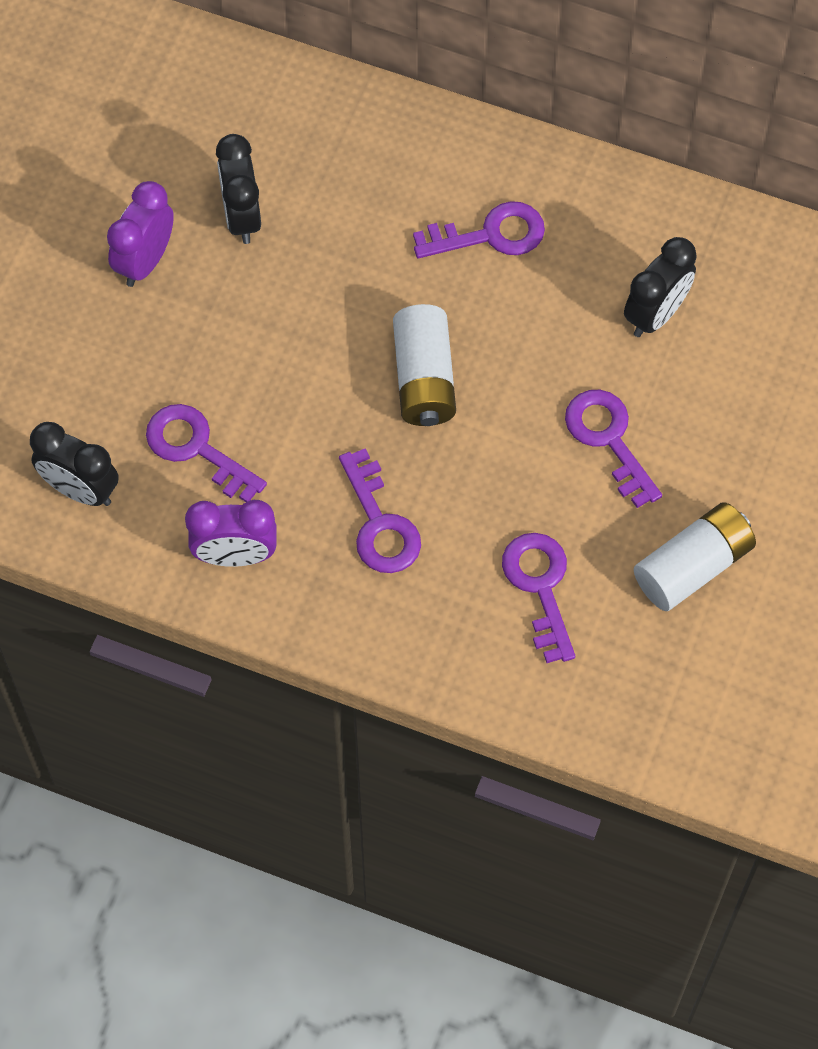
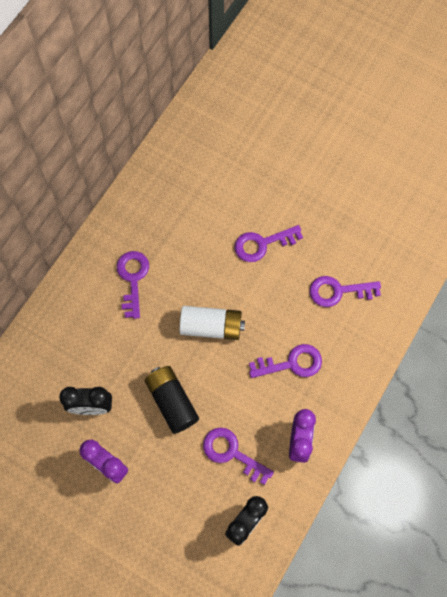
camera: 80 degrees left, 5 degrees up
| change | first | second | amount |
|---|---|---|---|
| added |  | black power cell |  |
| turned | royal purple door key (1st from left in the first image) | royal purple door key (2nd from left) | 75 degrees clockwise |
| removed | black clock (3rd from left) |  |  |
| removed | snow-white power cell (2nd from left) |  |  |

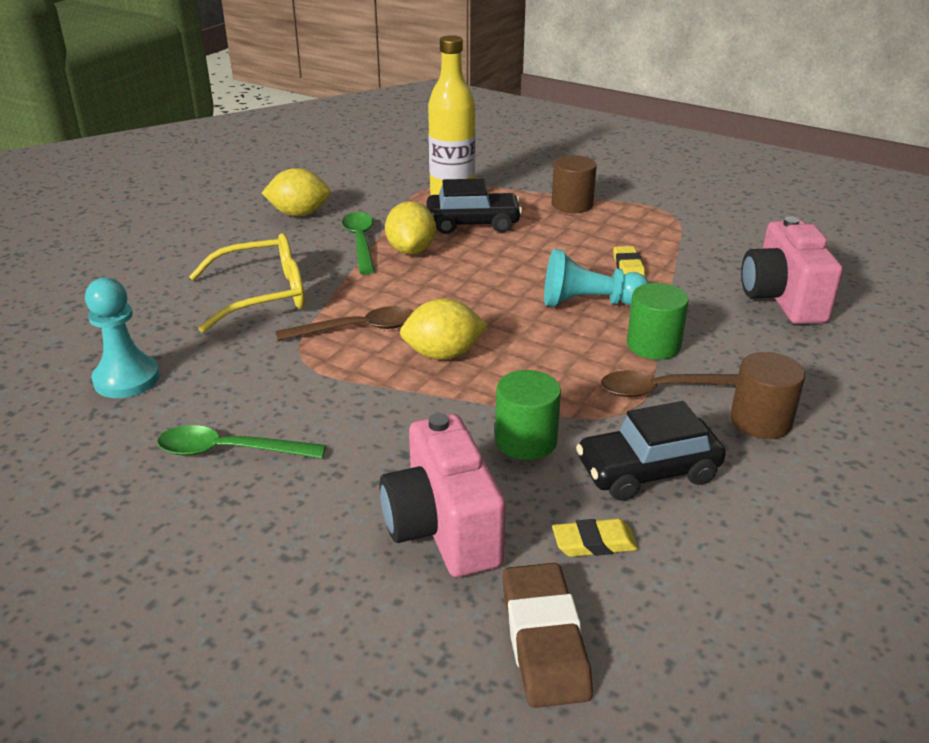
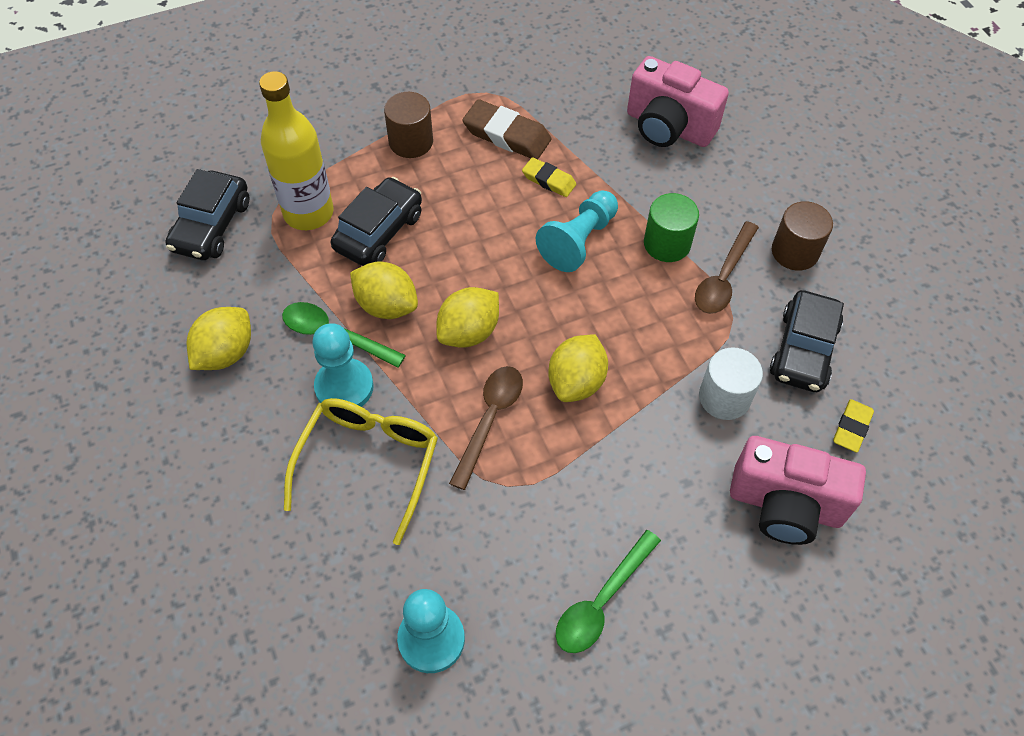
camera: 55 degrees left, 25 degrees up
| change | first | second | amount |
|---|---|---|---|
| added |  | black automobile (1st from left) |  |
| added |  | teal chess pawn (1st from left) |  |
| added |  | yellow lemon (3rd from left) |  |
| moved | dark brown eraser |  |  |
| recoloured | leaf-green cylinder shape (1st from left) | snow-white cylinder shape |  |

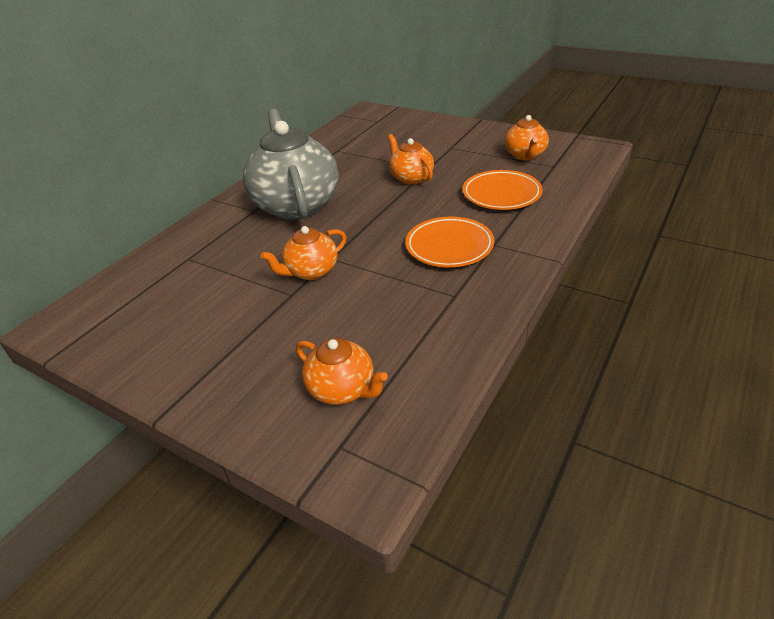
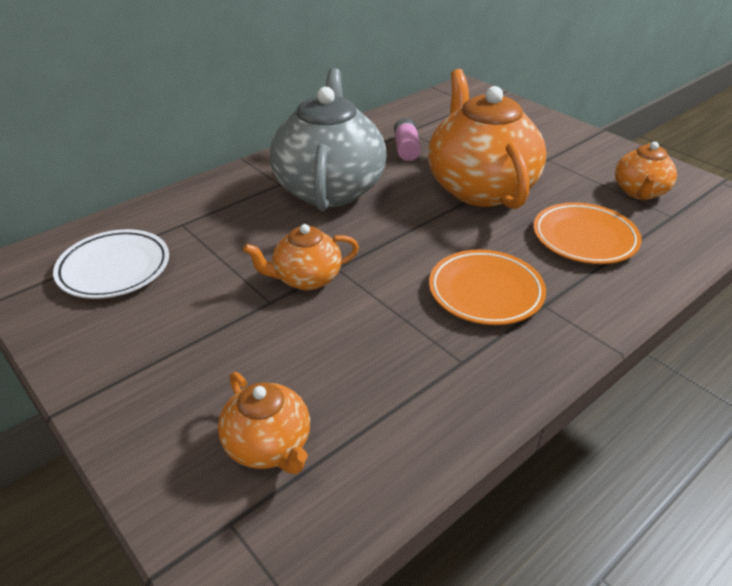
camera: 15 degrees right, 0 degrees up
| change | first | second | amount |
|---|---|---|---|
| added |  | snow-white plate |  |
| added |  | rosy power cell |  |
| resized | orange teapot (3rd from left) |  | x1.98 |

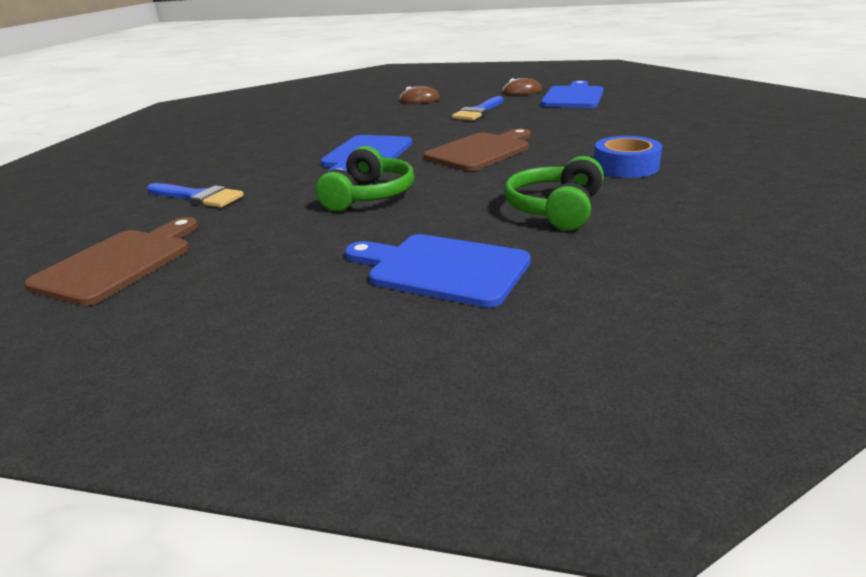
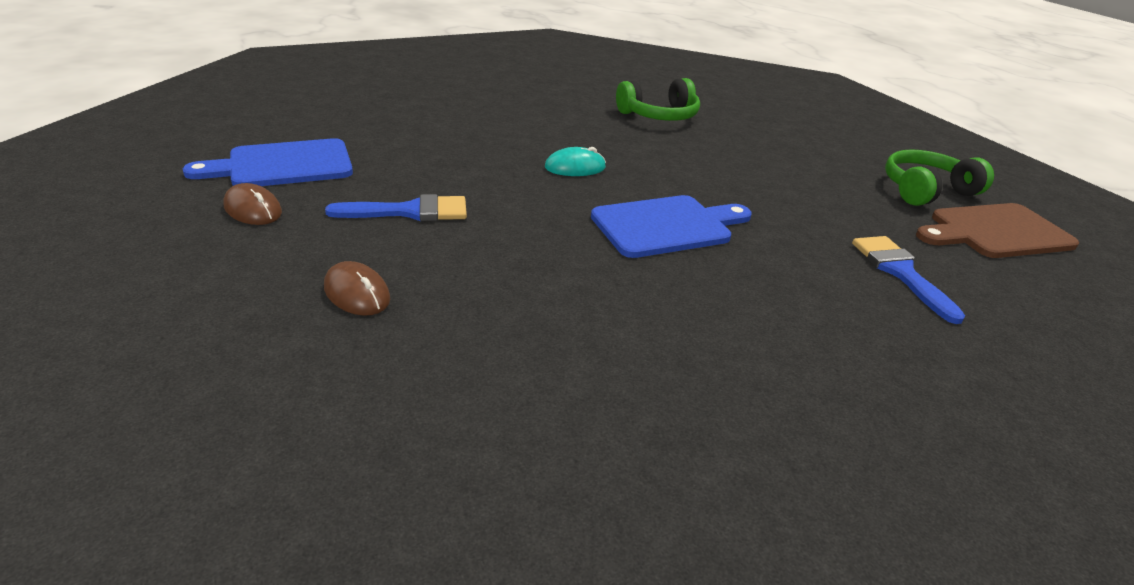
camera: 135 degrees left, 5 degrees up
| change | first | second | amount |
|---|---|---|---|
| replaced | dark brown cutting board (2nd from left) | teal PC mouse |  |
| moved | leaf-green headset (1st from left in the first image) | leaf-green headset (2nd from left) |  |
| removed | blue cutting board (2nd from left) |  |  |
| removed | blue sticky tape |  |  |

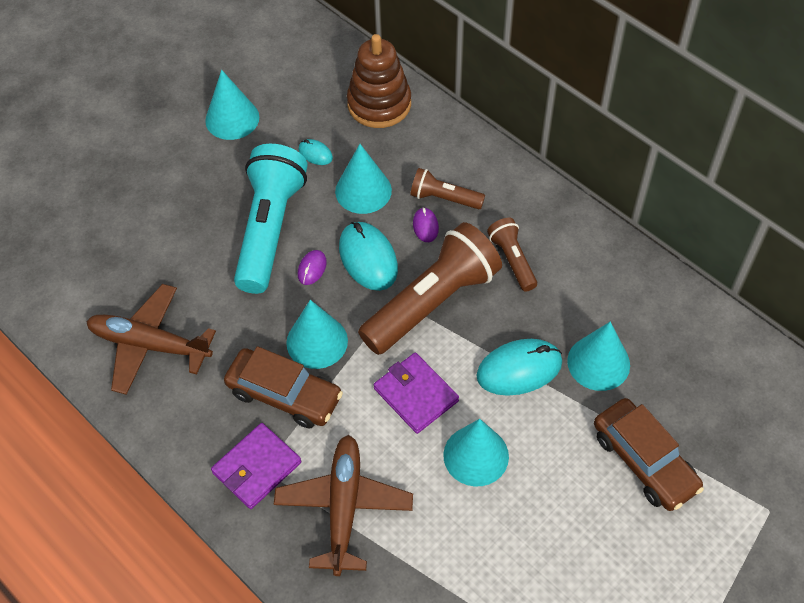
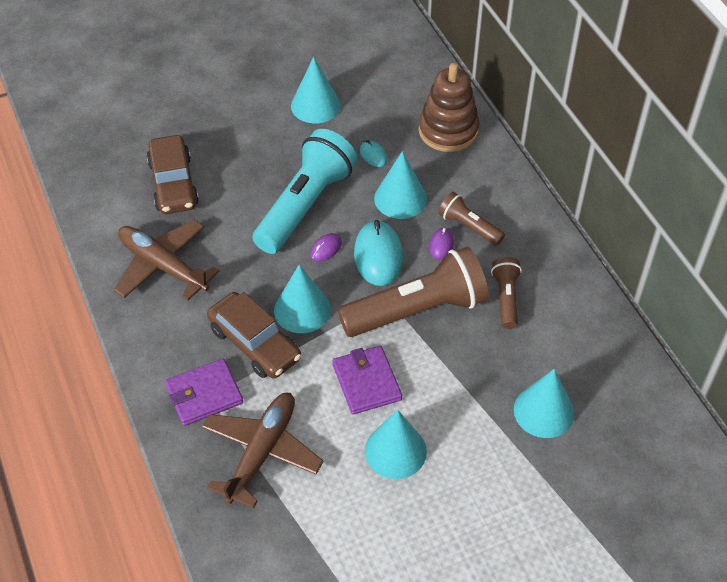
camera: 20 degrees right, 5 degrees down
| change | first | second | amount |
|---|---|---|---|
| moved | dark brown automobile (2nd from left in the first image) | dark brown automobile (1st from left) |  |
| removed | teal PC mouse (3rd from left) |  |  |

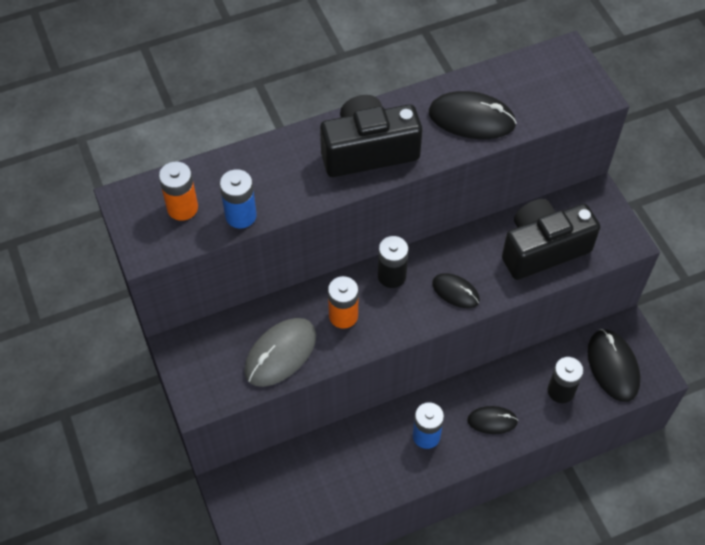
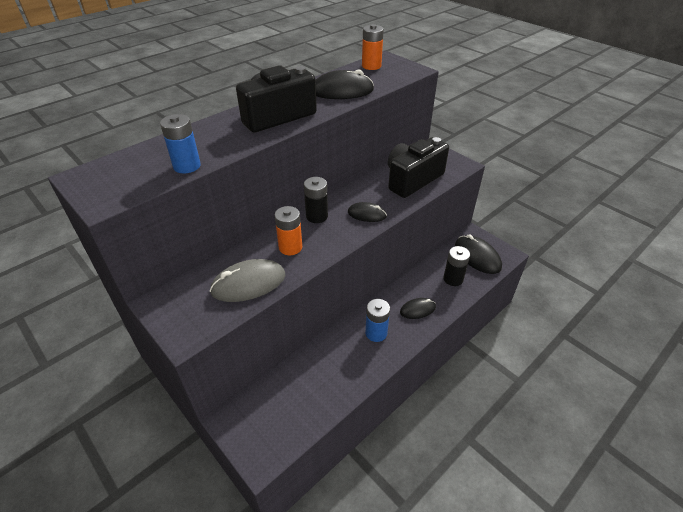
camera: 20 degrees left, 15 degrees down
| change | first | second | amount |
|---|---|---|---|
| turned | ash-grey PC mouse |  | 45 degrees clockwise |
| moved | orange power cell (1st from left in the first image) | orange power cell (2nd from left) |  |

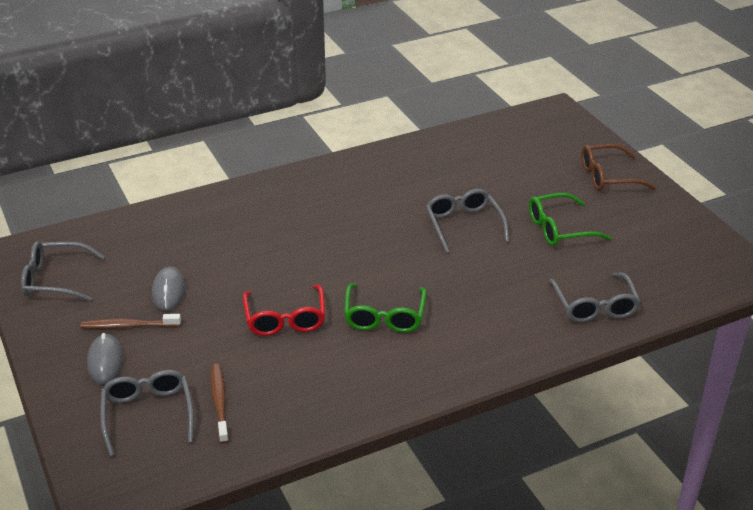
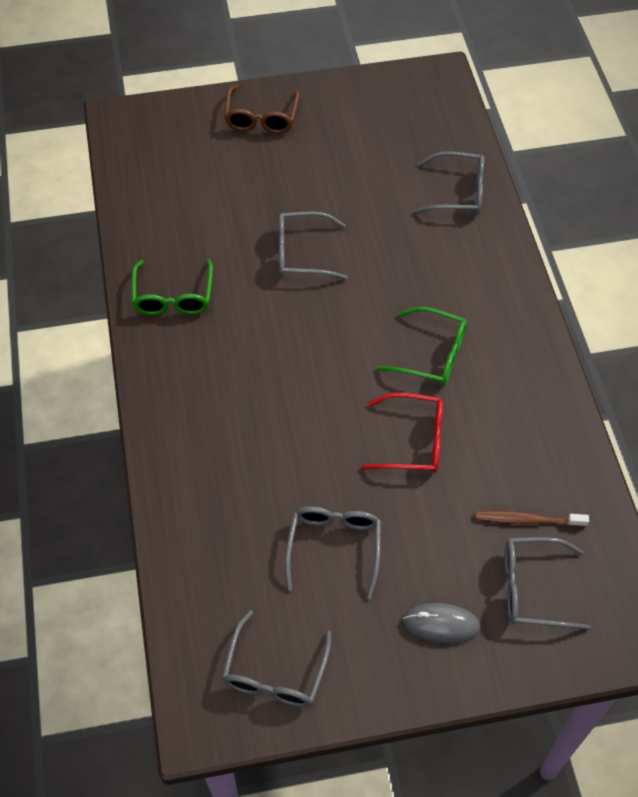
camera: 75 degrees left, 20 degrees up
| change | first | second | amount |
|---|---|---|---|
| moved | leaf-green eyeglasses (2nd from left in the first image) | leaf-green eyeglasses (1st from left) |  |
| replaced | ash-grey PC mouse (2nd from left) | ash-grey eyeglasses (3rd from left) |  |
| removed | dark brown toothbrush (1st from left) |  |  |

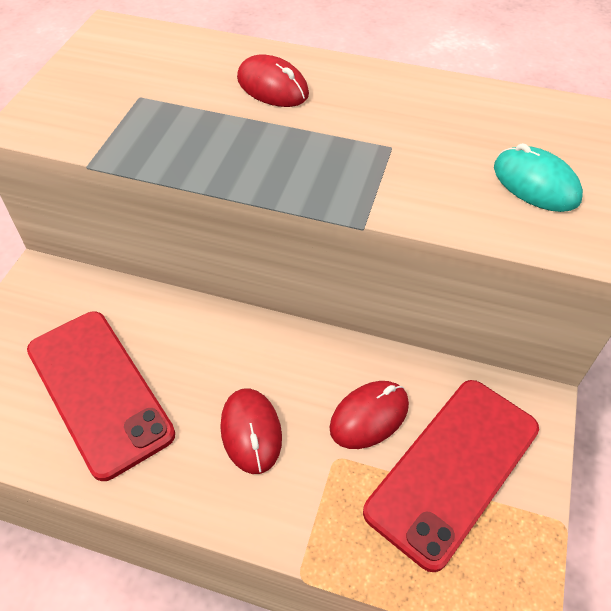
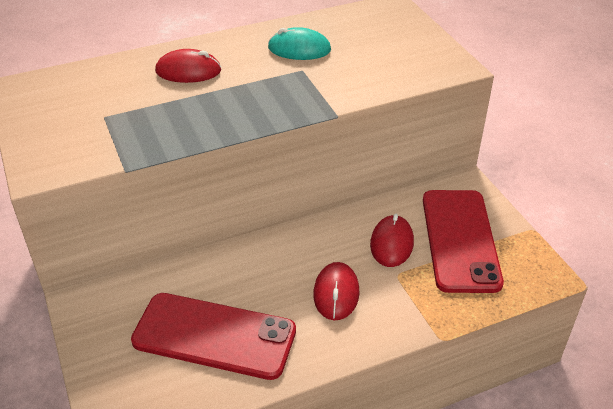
camera: 40 degrees left, 10 degrees down
| change | first | second | amount |
|---|---|---|---|
| moved | teal PC mouse |  |  |
| turned | crimson PC mouse (1st from left in the first image) | crimson PC mouse (2nd from left) | 60 degrees clockwise |

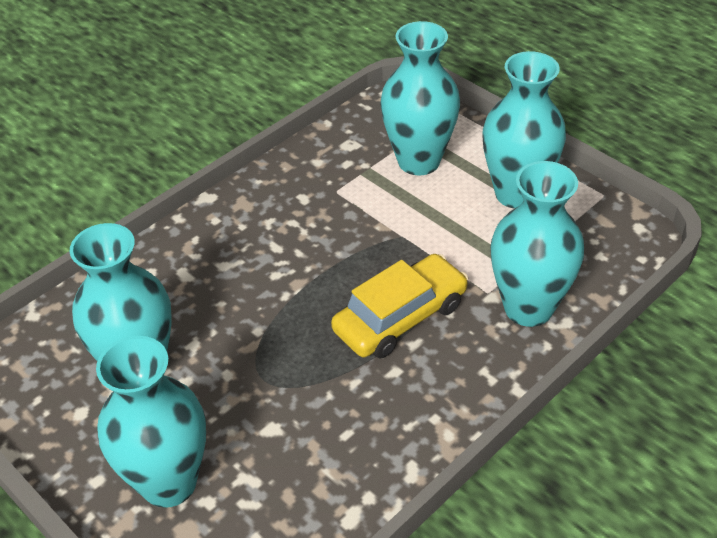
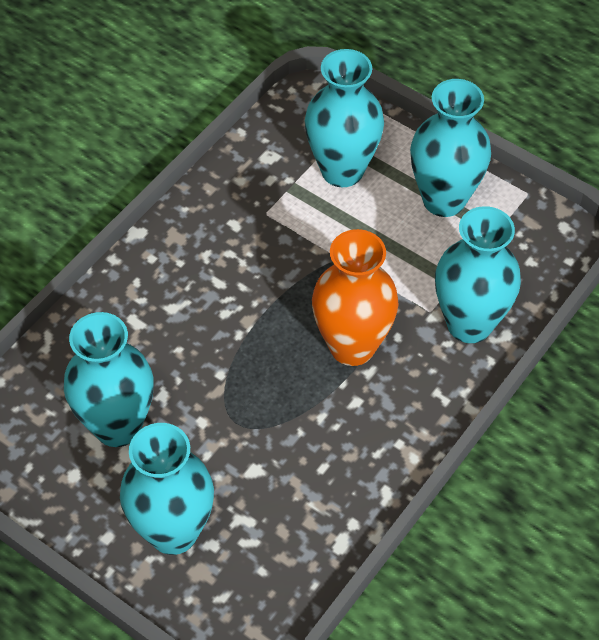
camera: 10 degrees left, 10 degrees up
| change | first | second | amount |
|---|---|---|---|
| replaced | yellow automobile | orange vase |  |

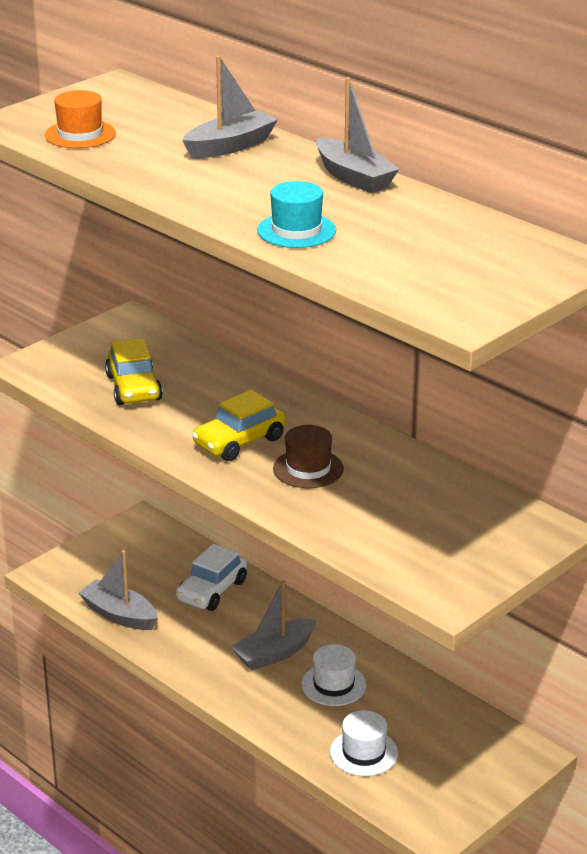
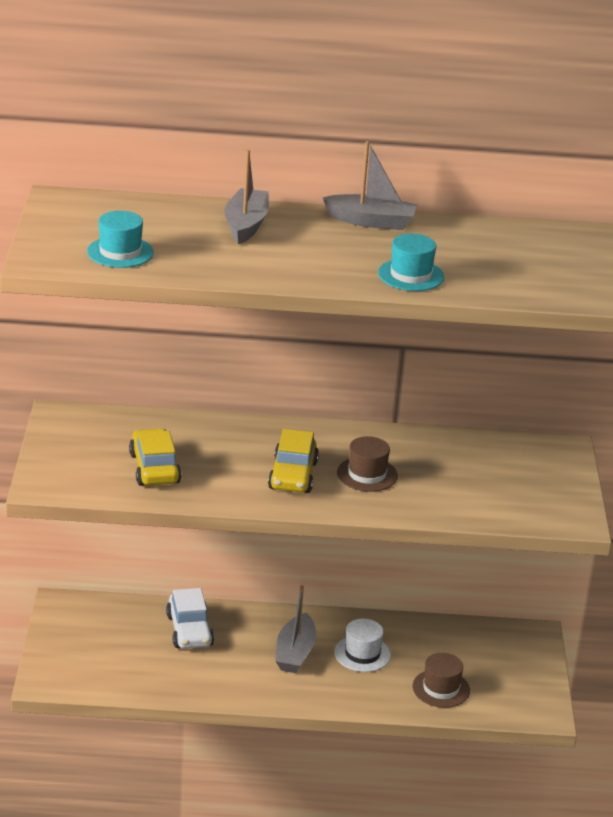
camera: 45 degrees left, 0 degrees up
| change | first | second | amount |
|---|---|---|---|
| recoloured | orange hat | teal hat (1st from left) |  |
| turned | yellow automobile (1st from left) |  | 135 degrees counterclockwise |
| recoloured | snow-white hat (2nd from left) | dark brown hat (2nd from left) |  |
| removed | ash-grey sailboat (1st from left) |  |  |

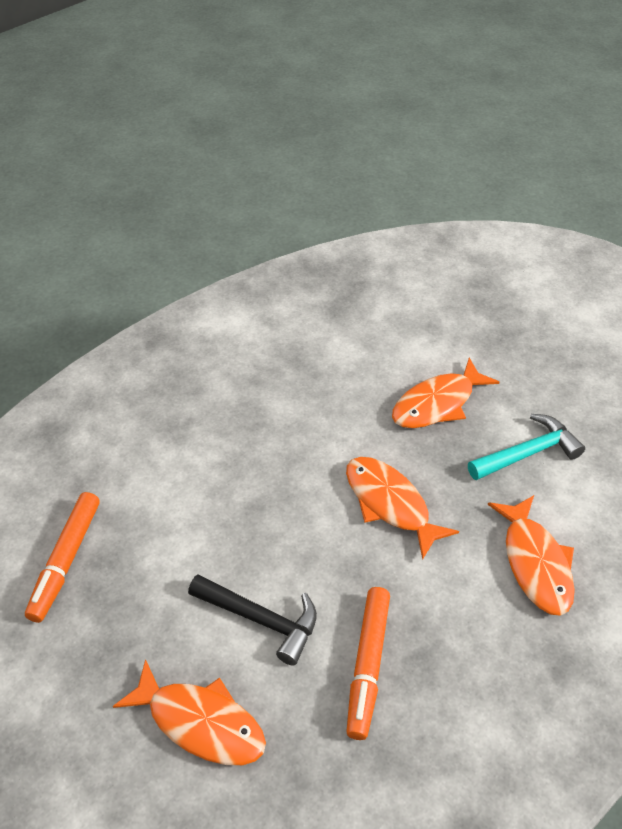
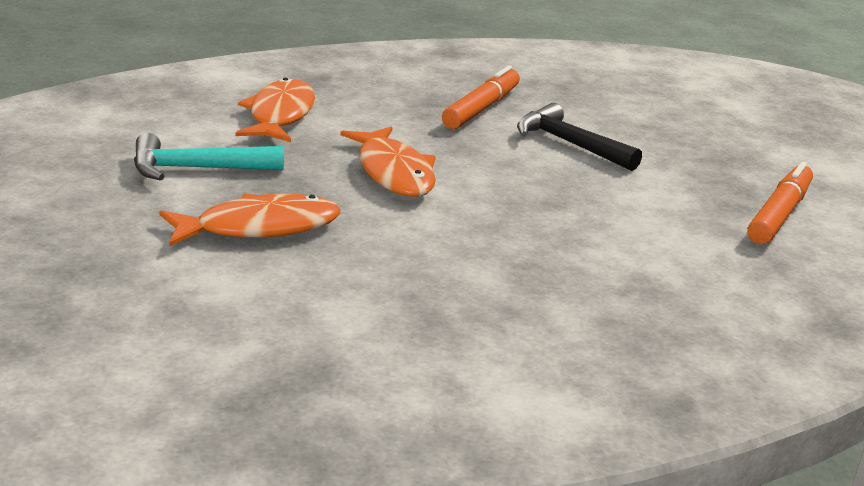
camera: 165 degrees left, 20 degrees down
| change | first | second | amount |
|---|---|---|---|
| removed | orange fish figure (1st from left) |  |  |

